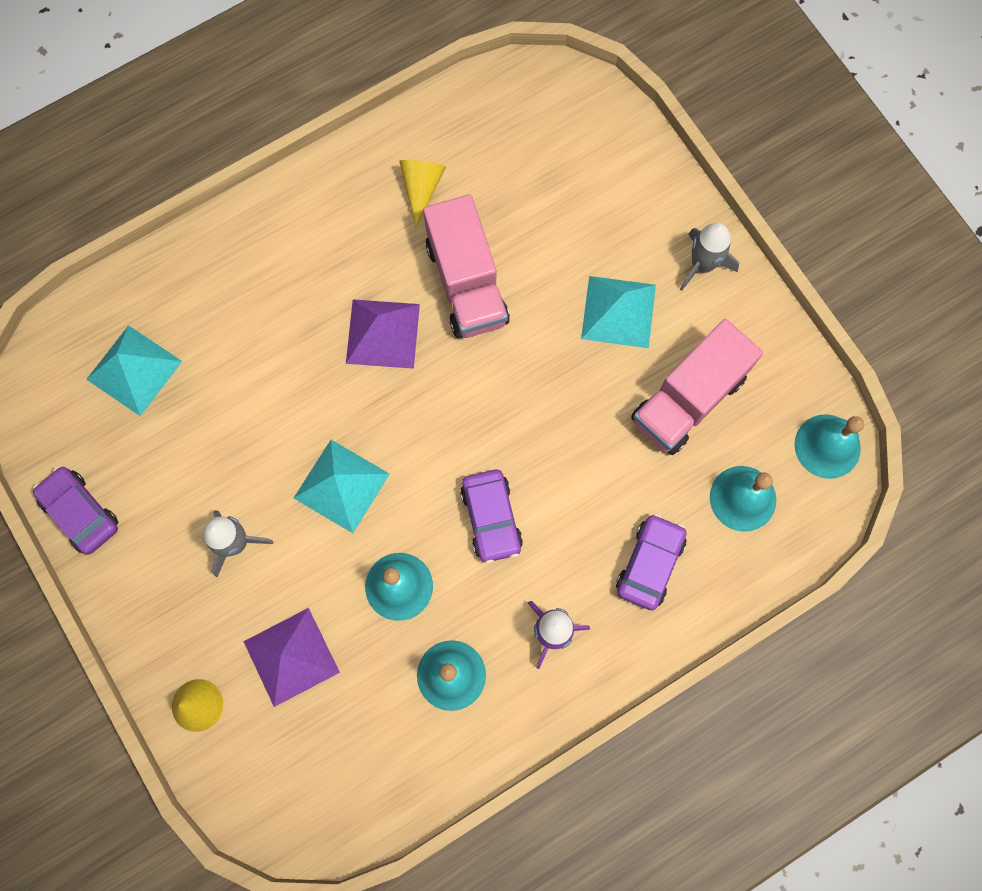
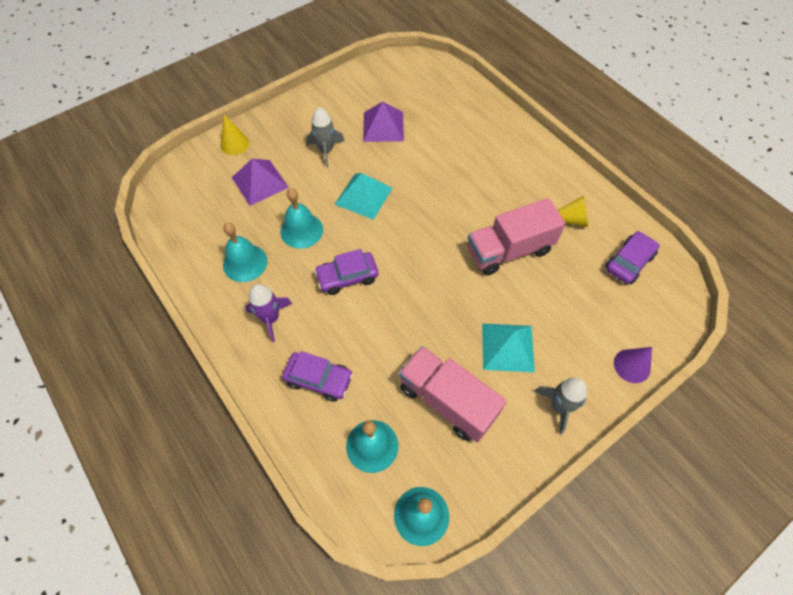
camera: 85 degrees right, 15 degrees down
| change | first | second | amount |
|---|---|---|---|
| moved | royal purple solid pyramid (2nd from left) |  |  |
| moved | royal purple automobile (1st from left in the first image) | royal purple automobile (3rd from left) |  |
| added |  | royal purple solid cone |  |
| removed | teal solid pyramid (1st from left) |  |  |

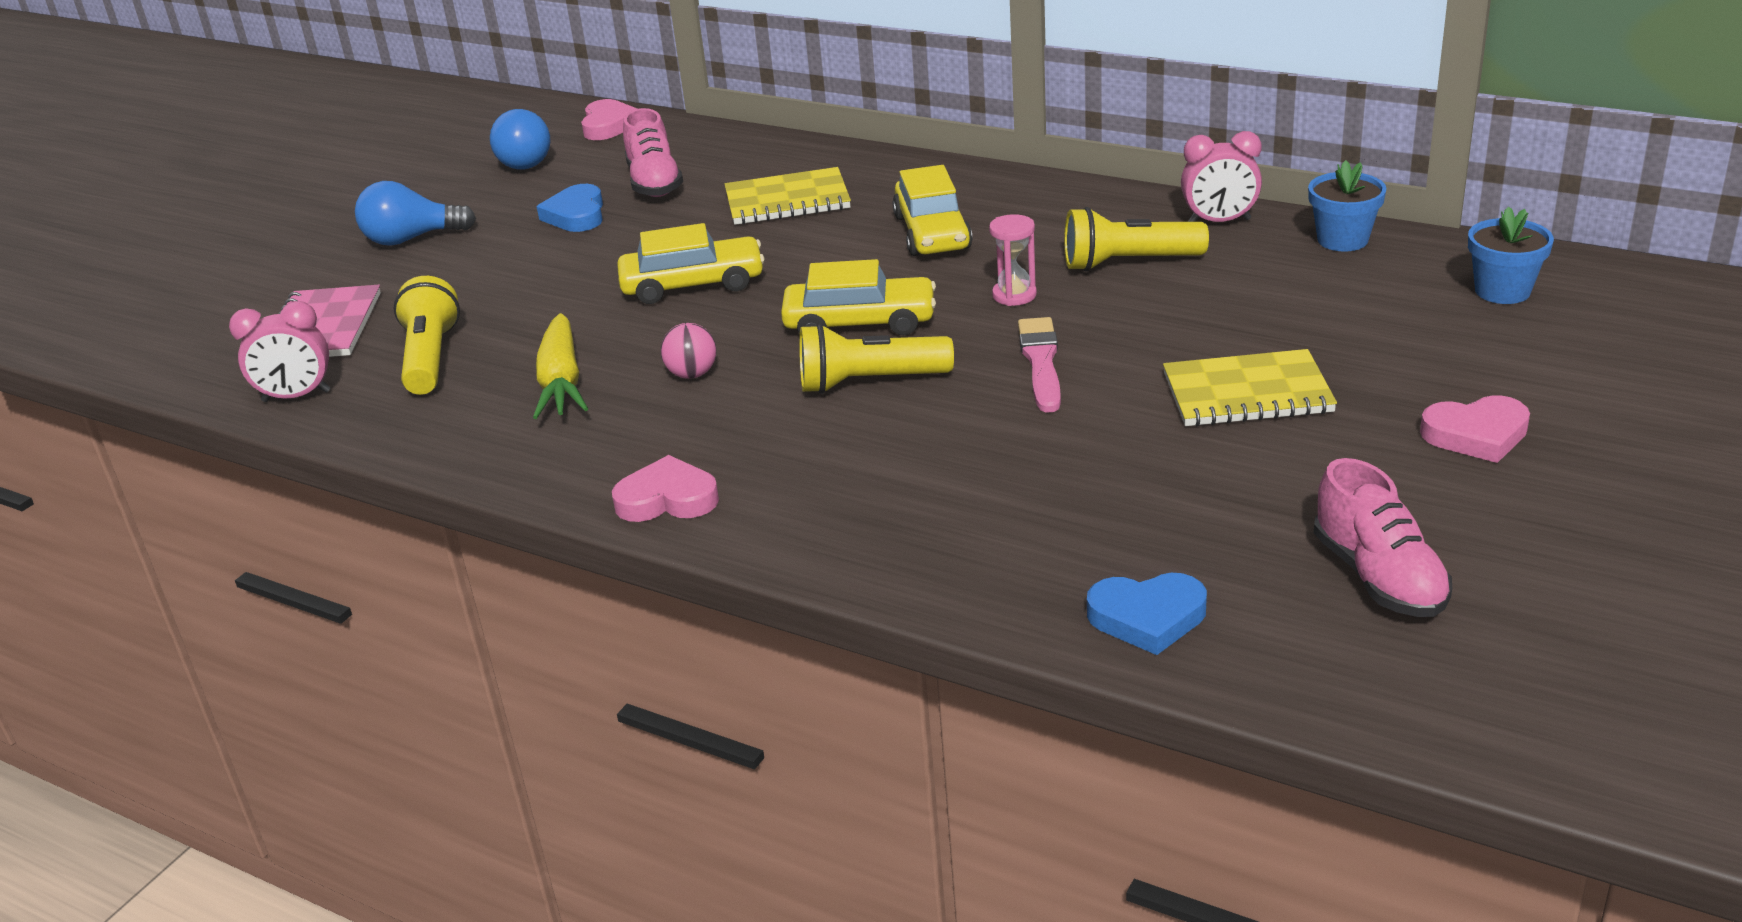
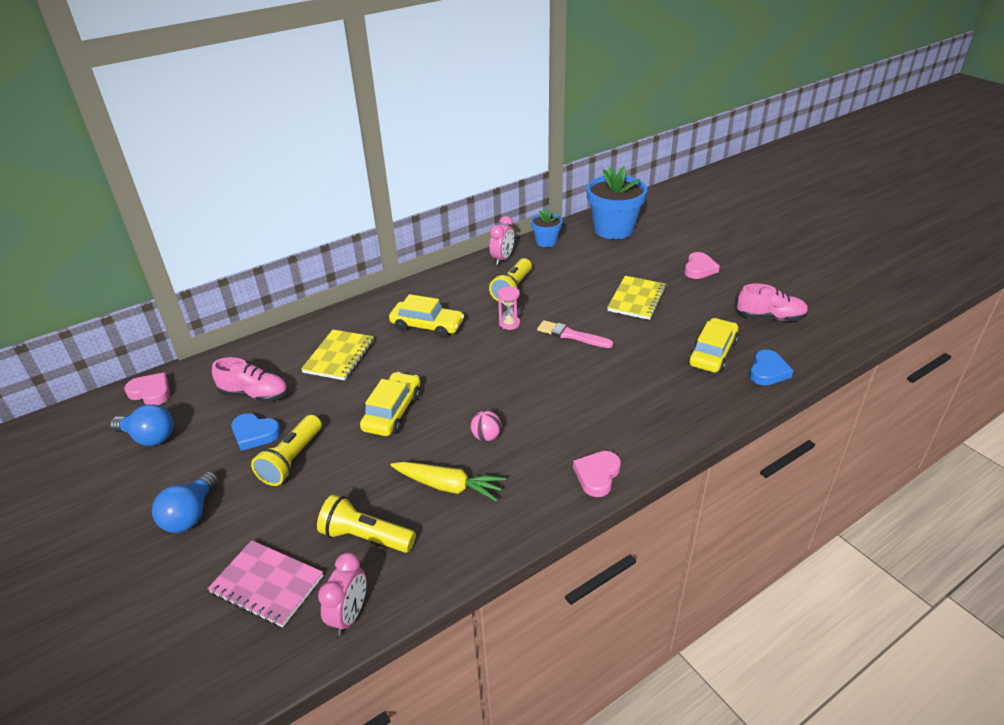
camera: 65 degrees left, 5 degrees up
| change | first | second | amount |
|---|---|---|---|
| moved | yellow flashlight (2nd from left in the first image) | yellow flashlight (1st from left) |  |
| resized | blue potted plant (2nd from left) |  | x1.90 |
| moved | yellow automobile (2nd from left in the first image) | yellow automobile (3rd from left) |  |

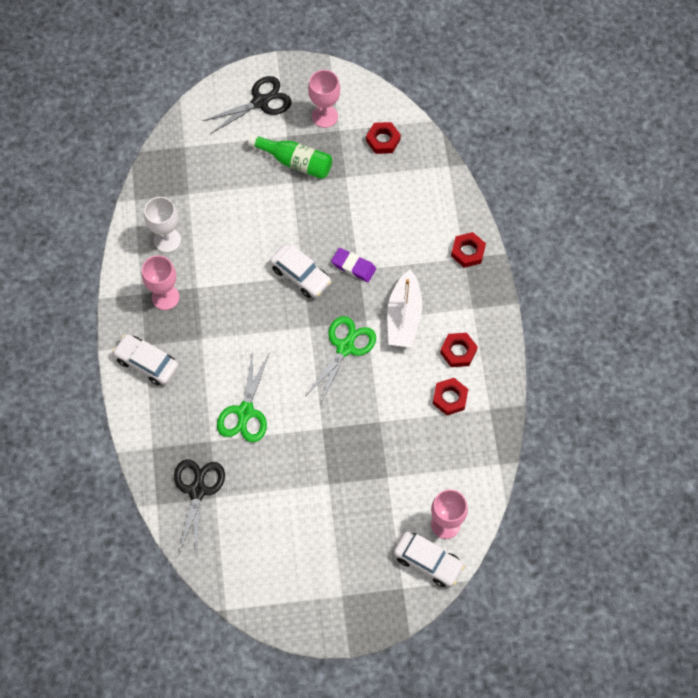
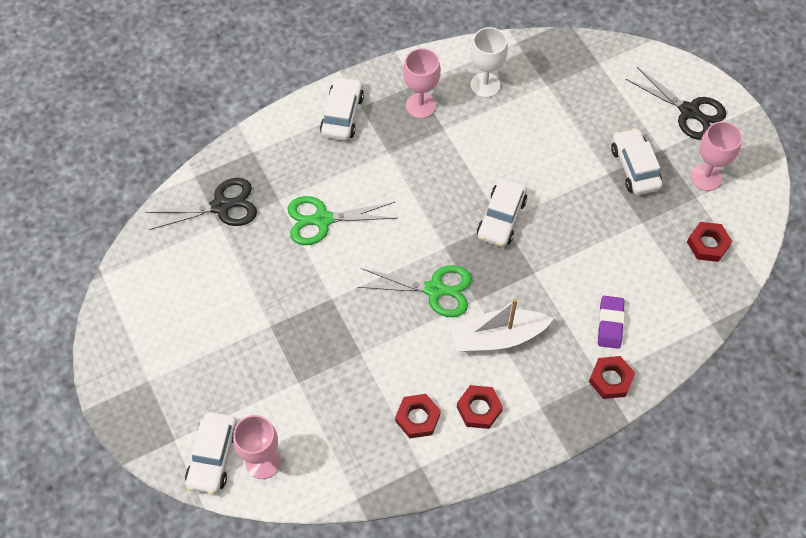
camera: 70 degrees right, 5 degrees down
| change | first | second | amount |
|---|---|---|---|
| moved | royal purple eraser |  |  |
| replaced | leaf-green drink bottle | snow-white automobile (4th from left) |  |

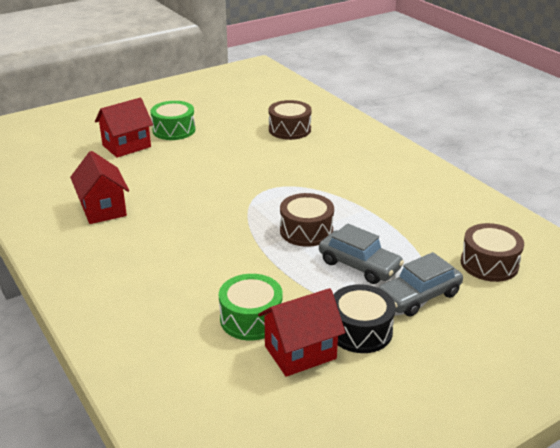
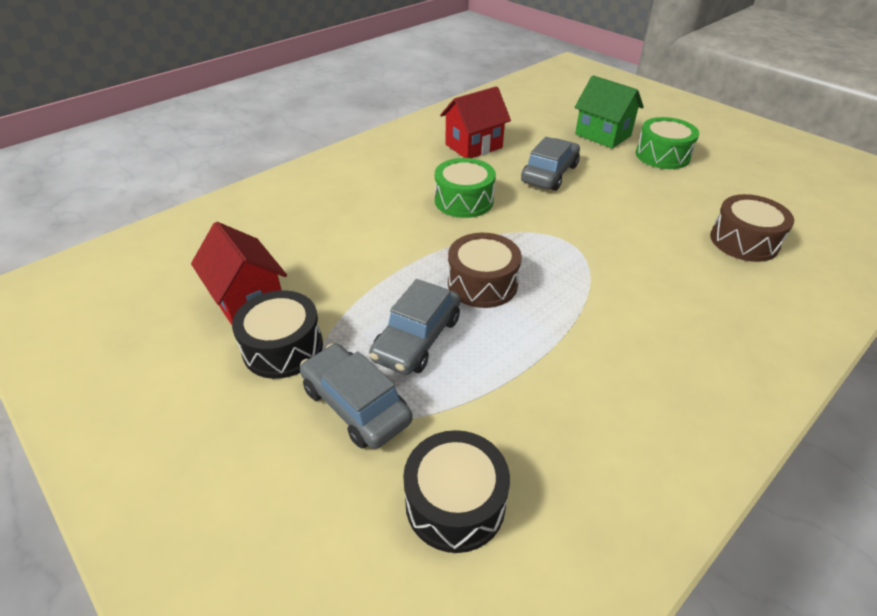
camera: 80 degrees right, 10 degrees up
| change | first | second | amount |
|---|---|---|---|
| recoloured | dark brown toy drum (3rd from left) | black toy drum (2nd from left) |  |
| moved | leaf-green toy drum (2nd from left in the first image) | leaf-green toy drum (1st from left) |  |
| added |  | ash-grey automobile (3rd from left) |  |
| recoloured | crimson cottage (2nd from left) | leaf-green cottage |  |

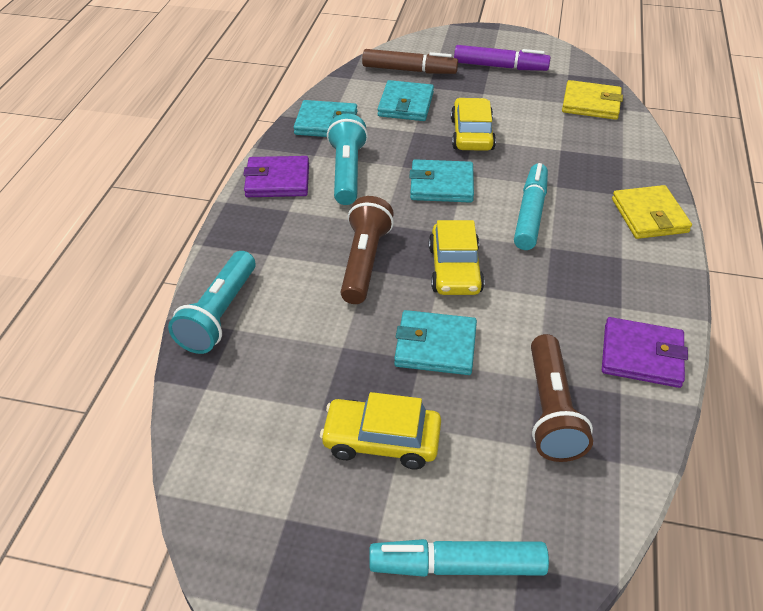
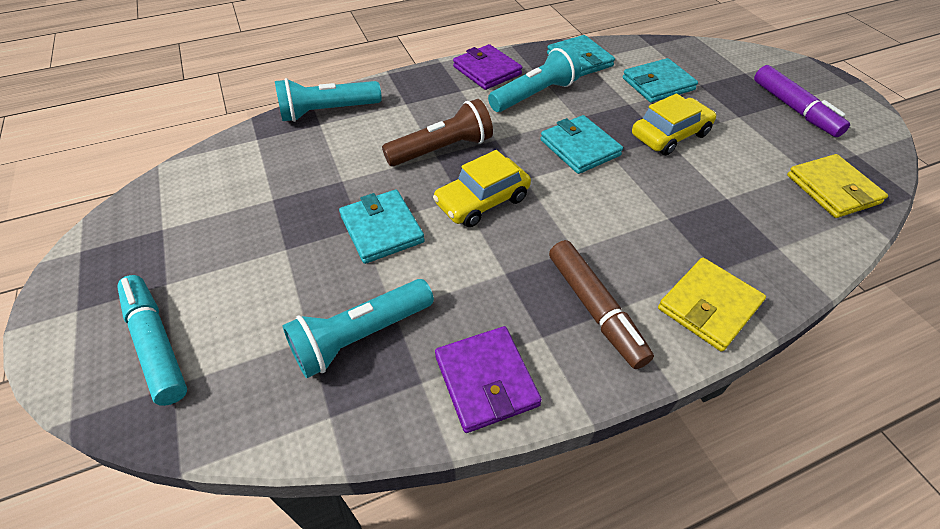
camera: 55 degrees right, 5 degrees up
| change | first | second | amount |
|---|---|---|---|
| recoloured | dark brown flashlight (2nd from left) | teal flashlight (2nd from left) |  |
| moved | dark brown marker |  |  |
| removed | yellow automobile (1st from left) |  |  |
| removed | teal marker (2nd from left) |  |  |

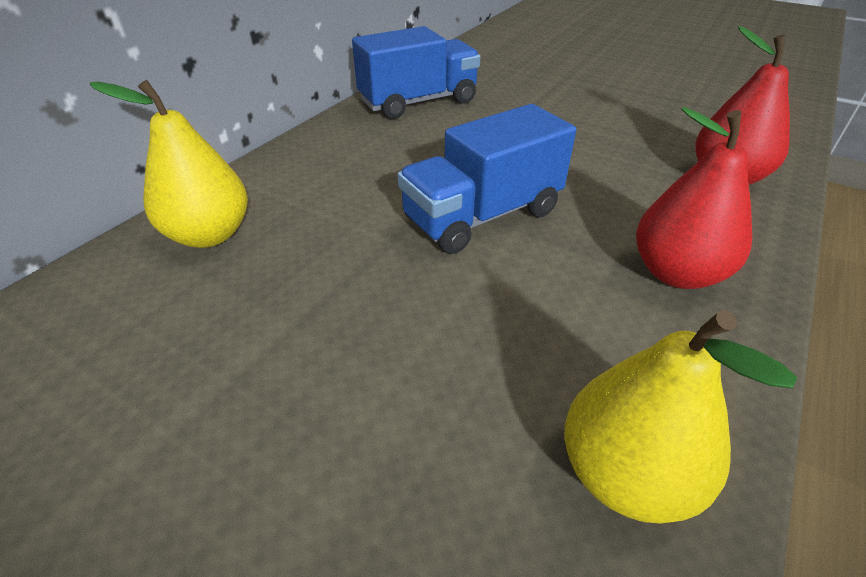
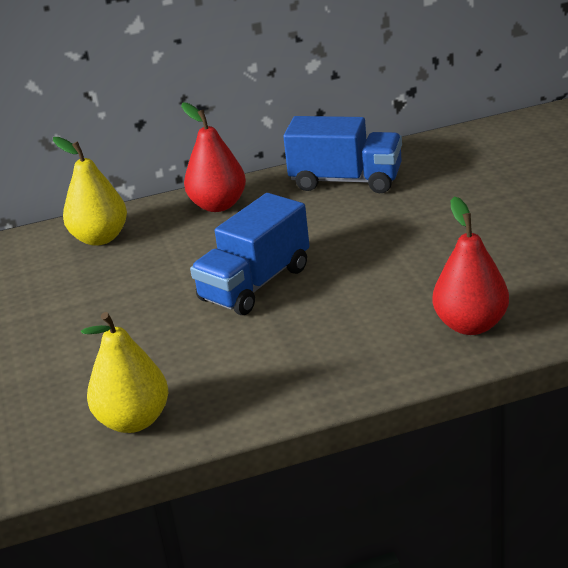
camera: 45 degrees right, 10 degrees down
| change | first | second | amount |
|---|---|---|---|
| moved | crimson pear fruit (1st from left) |  |  |
| turned | blue toy truck (2nd from left in the first image) | blue toy truck (1st from left) | 60 degrees counterclockwise |

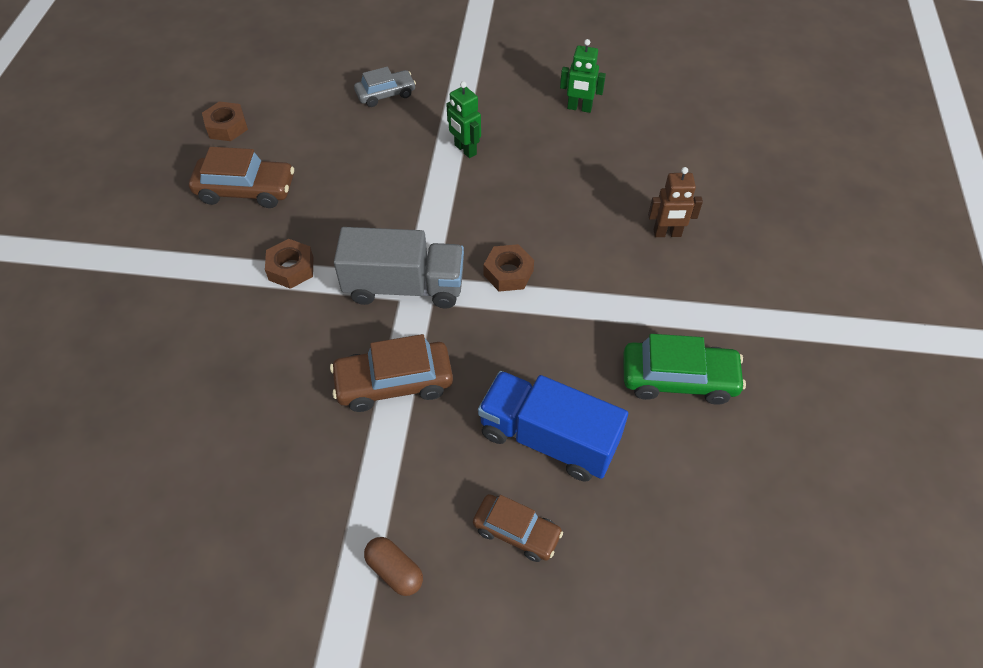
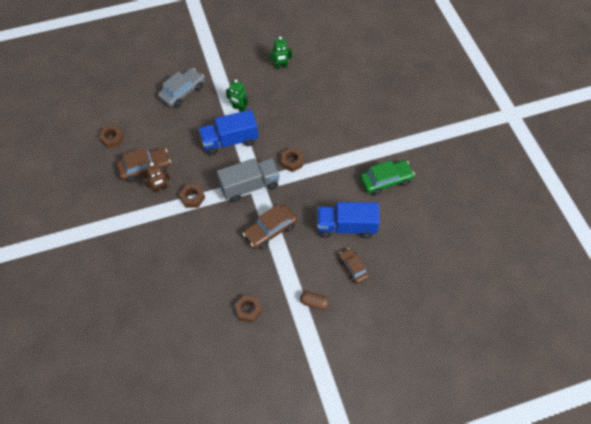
camera: 25 degrees left, 5 degrees up
| change | first | second | amount |
|---|---|---|---|
| moved | dark brown robot figure |  |  |
| resized | ash-grey automobile |  | x1.52 |
| added |  | blue toy truck (1st from left) |  |
| added |  | dark brown hexagon nut (3rd from left) |  |
| turned | dark brown automobile (3rd from left) |  | 120 degrees counterclockwise |

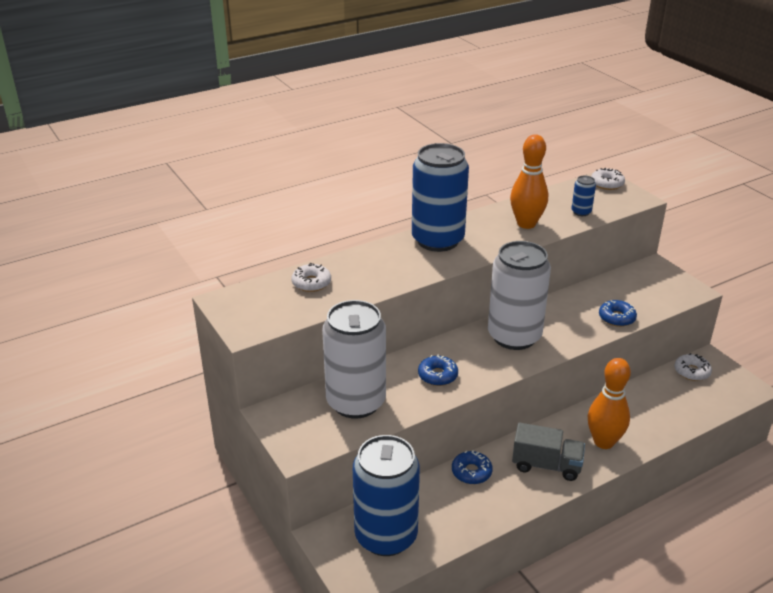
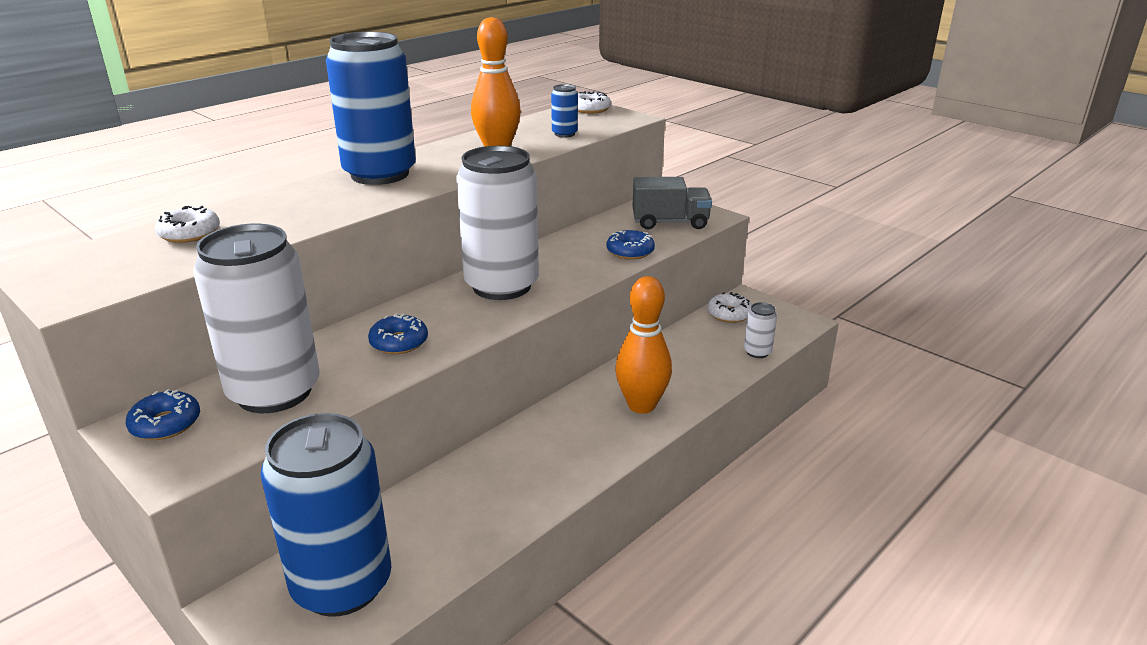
camera: 15 degrees left, 5 degrees down
| change | first | second | amount |
|---|---|---|---|
| moved | blue donut (2nd from left in the first image) | blue donut (1st from left) |  |
| moved | ash-grey toy truck |  |  |
| added |  | snow-white tin (3rd from left) |  |

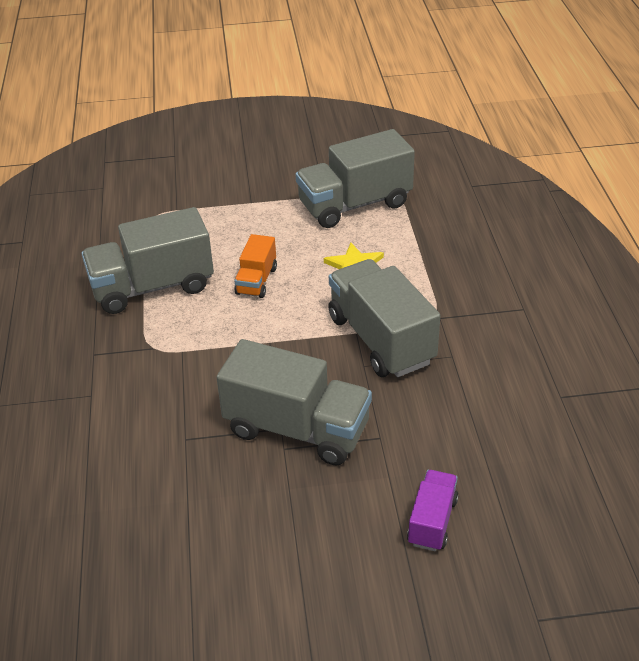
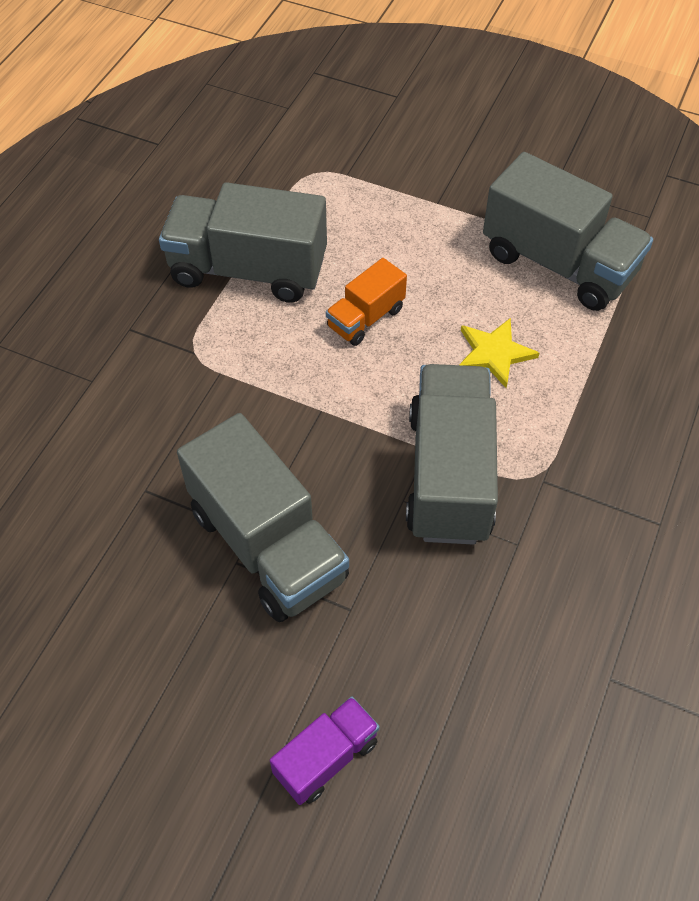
camera: 30 degrees right, 15 degrees up
| change | first | second | amount |
|---|---|---|---|
| turned | ash-grey toy truck (3rd from left in the first image) | ash-grey toy truck (4th from left) | 150 degrees counterclockwise |

